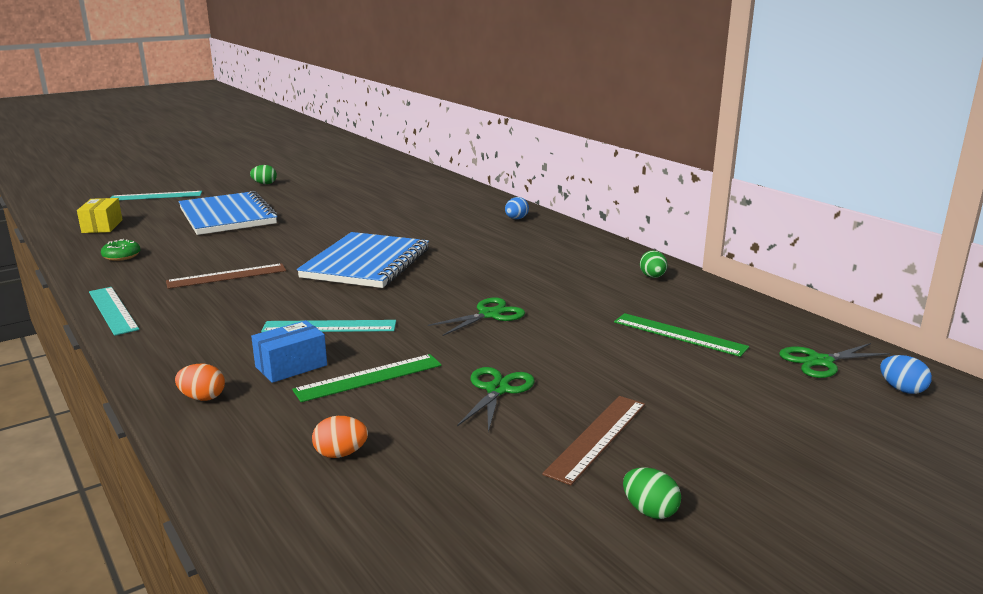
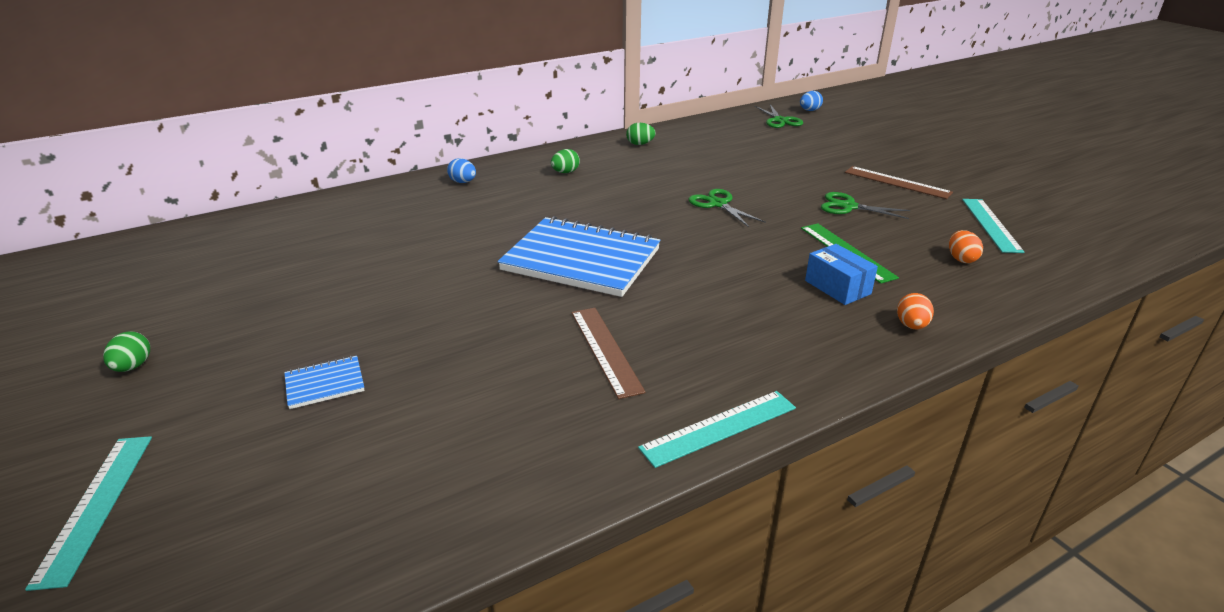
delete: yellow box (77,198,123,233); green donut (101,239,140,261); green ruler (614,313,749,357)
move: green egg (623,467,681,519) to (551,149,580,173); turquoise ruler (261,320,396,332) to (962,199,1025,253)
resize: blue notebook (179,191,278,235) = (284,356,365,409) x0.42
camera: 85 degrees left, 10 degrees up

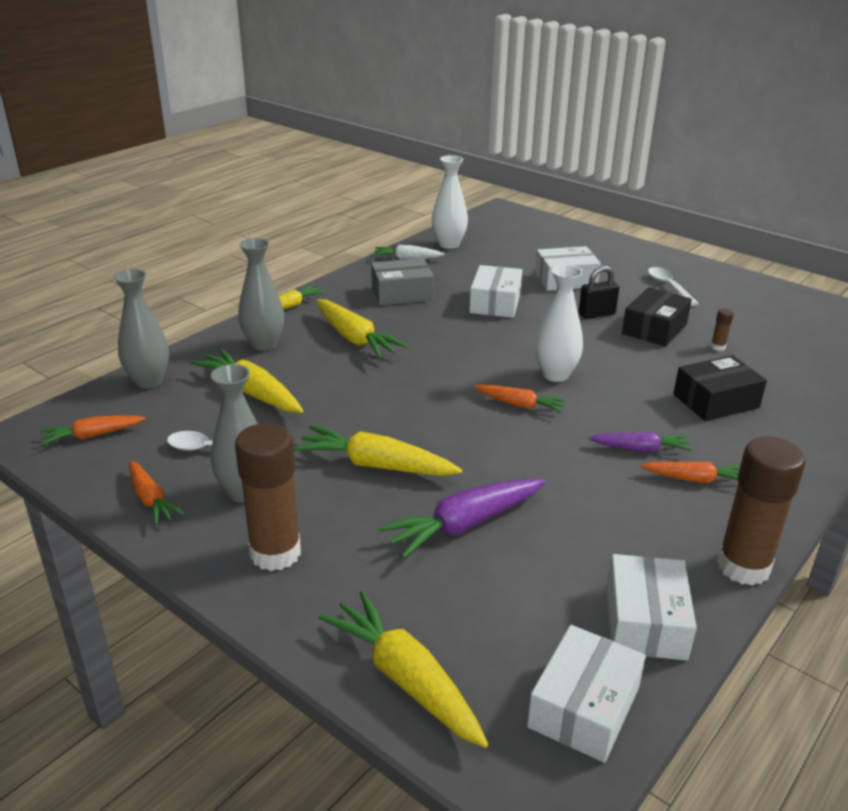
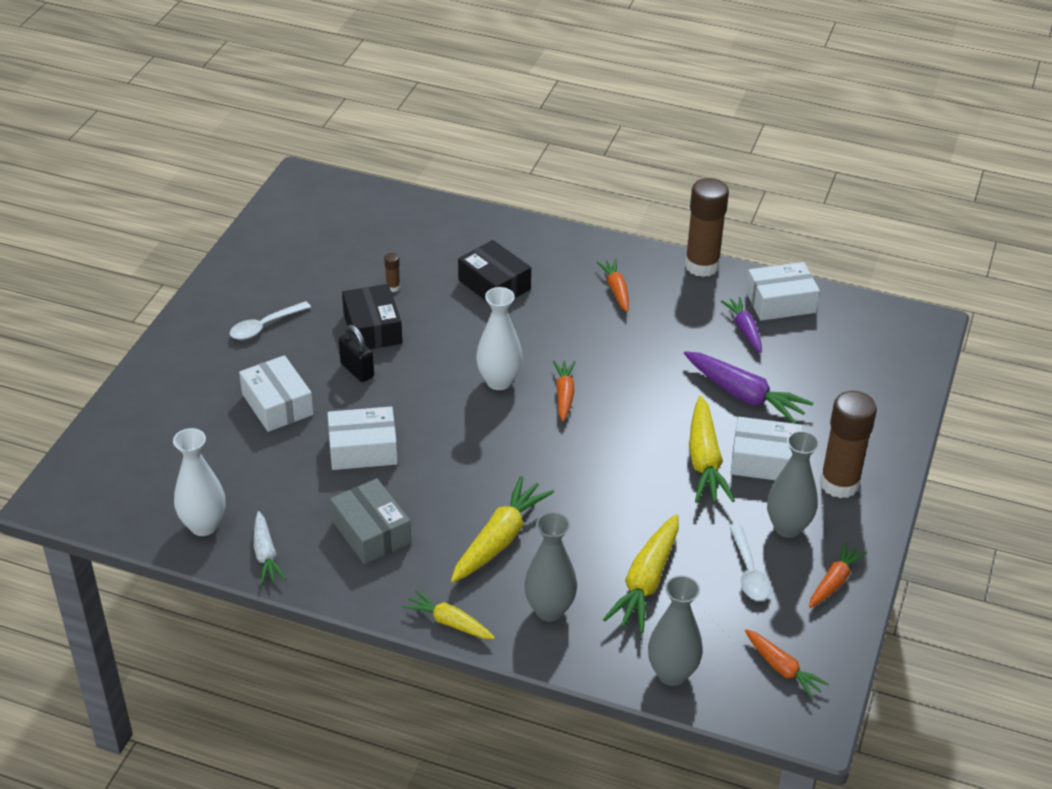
delete: yellow carrot (319,591,488,748)
move: purple carrot (589,432,693,452) to (721,297,762,353); white box (527,625,646,763) to (731,417,803,480)
rotate: black box (622,287,692,347) = (342,284,402,349) 60 degrees clockwise
camera: 110 degrees left, 10 degrees up

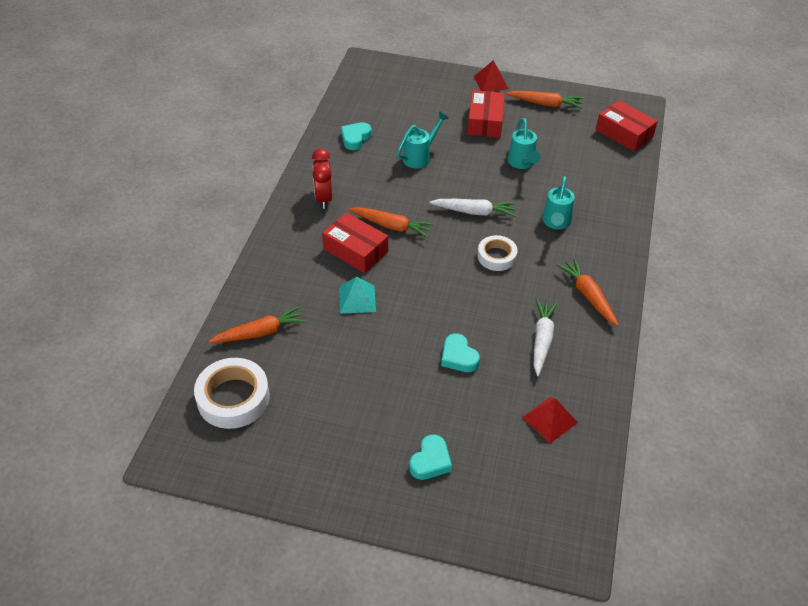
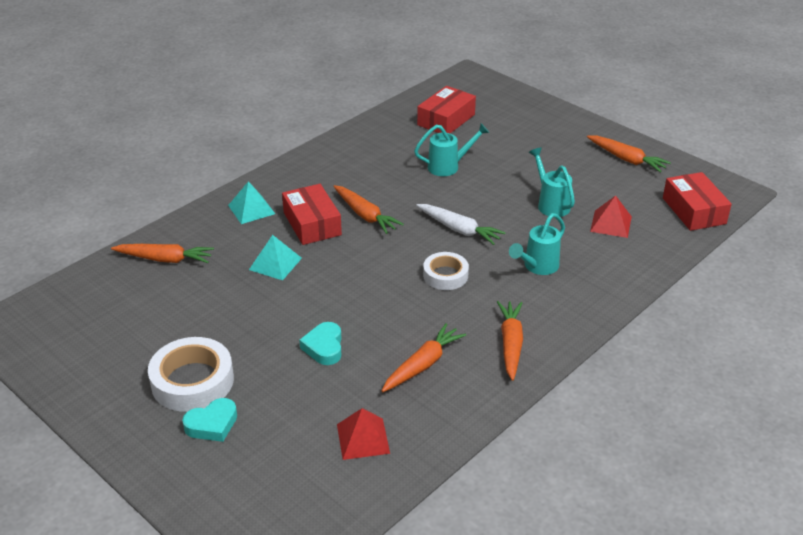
delete: red clock (312,149,332,209); turquoise heart (341,122,372,150)
insert: turquoise pyramid (228,181,275,224)
move: white tape (194,358,270,429) to (148,337,234,412); red box (467,90,505,138) to (417,86,476,133); red pyramid (474,60,508,91) to (590,195,632,238)
recolor: white carrot (534,299,558,376) to orange carrot (382,323,466,392)
rotate: turquoise watering can (508,118,541,169) = (529,147,575,217) 135 degrees clockwise
camera: 30 degrees right, 10 degrees down

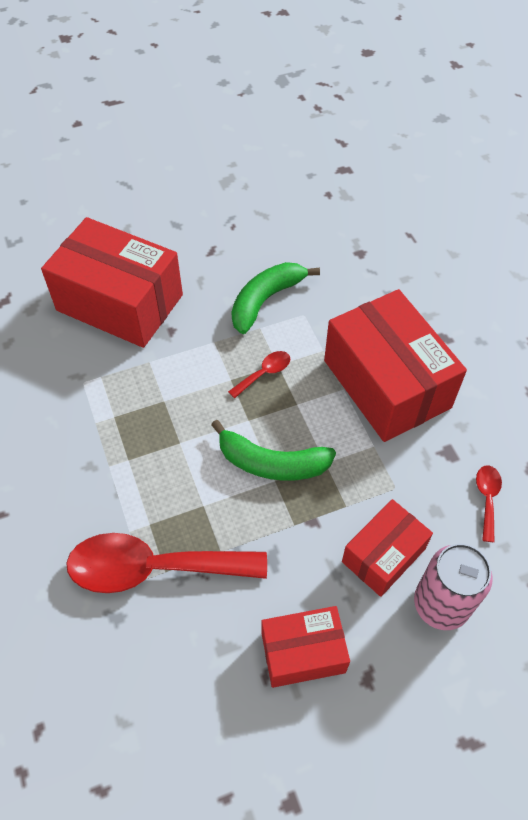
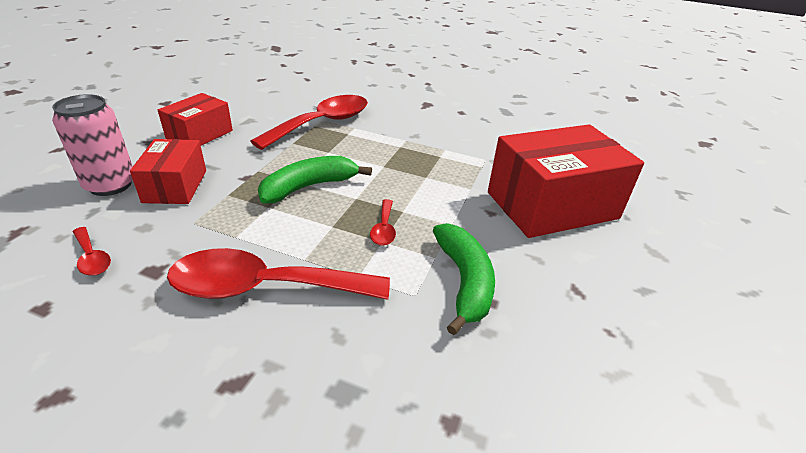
replace: red box (324,289,467,442) to red spoon (167,248,390,300)
camera: 130 degrees right, 20 degrees down

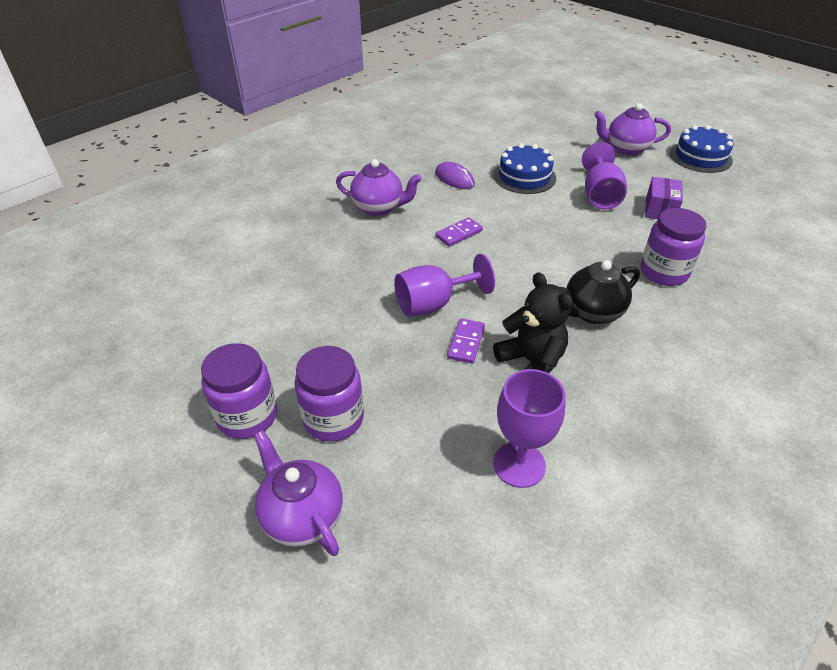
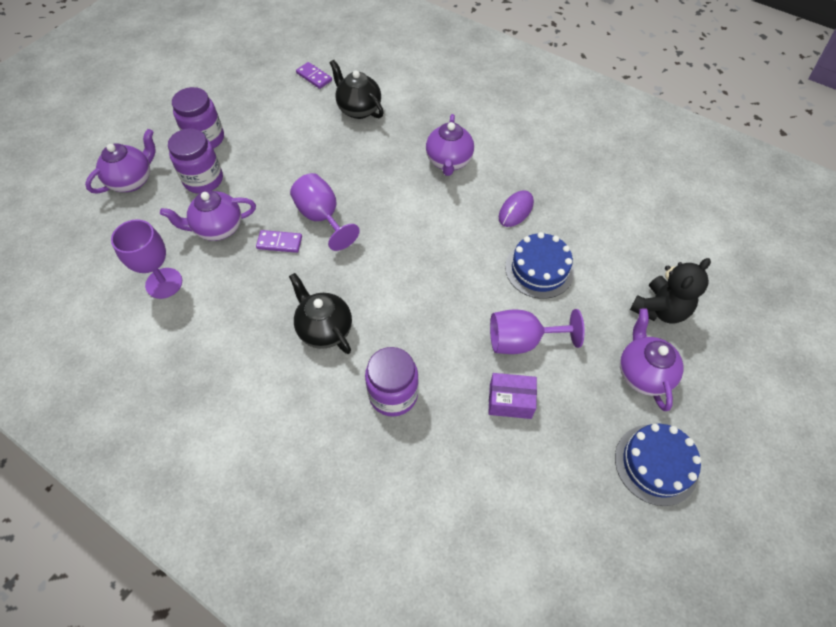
insert: purple teapot (160,190,256,241); black teapot (329,60,384,119)
move: purple domino (435,217,483,246) to (296,62,332,89); black teddy bear (493,272,573,373) to (630,258,711,324)
camera: 80 degrees right, 15 degrees up

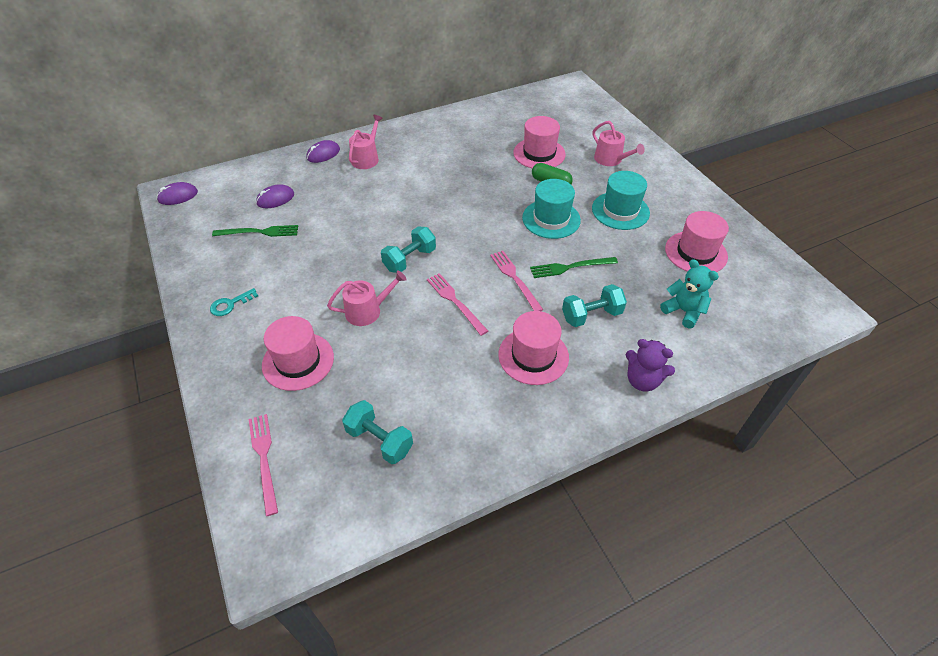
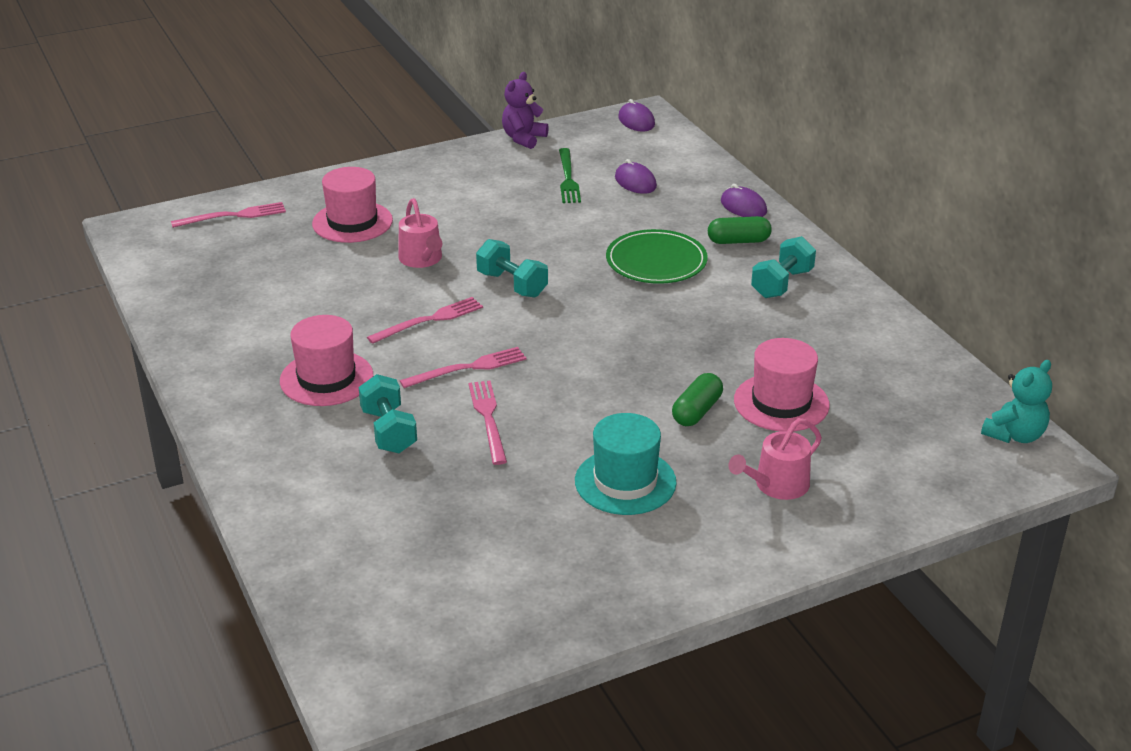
delete: turquoise key (210,288,258,316); turquoise hat (522,179,581,239); pink hat (665,211,729,272)
insert: green plate (606,229,708,284)
move: purple teddy bear (626,339,675,392) to (502,72,549,149); turquoise dumbbell (342,400,413,464) to (751,236,816,298); turquoise teddy bear (660,259,719,329) to (981,360,1052,443)
replace: pink watering can (349,115,383,169) to green capsule (708,216,772,244)
recolor: green fork (530,257,618,278) to pink fork (468,381,507,465)
camera: 90 degrees right, 15 degrees down

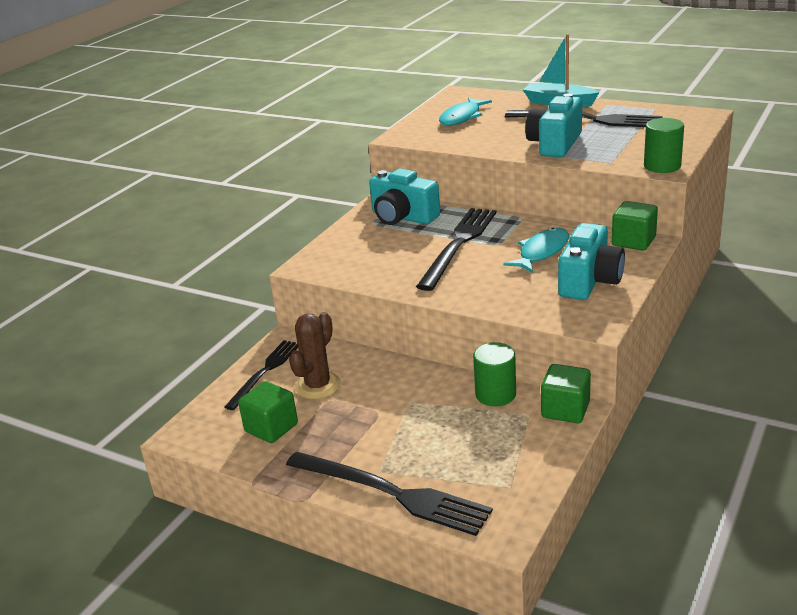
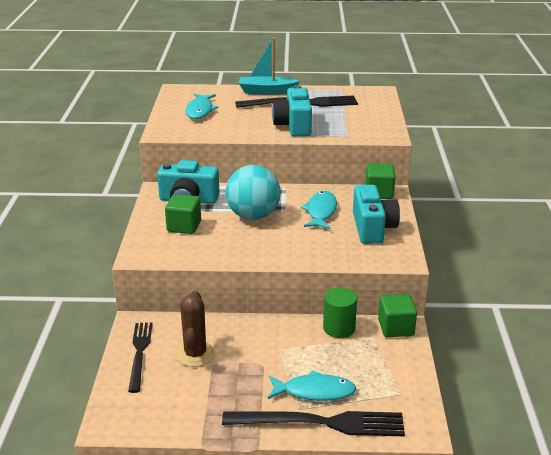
delete: green cylinder (644,118,684,173)
insert: turquoise fish (268,370,356,401)
move: green cube (238,381,298,443) to (165,194,201,234)
replace: black fork (416,208,496,291) to turquoise ball (225,165,281,220)
camera: 30 degrees left, 0 degrees up

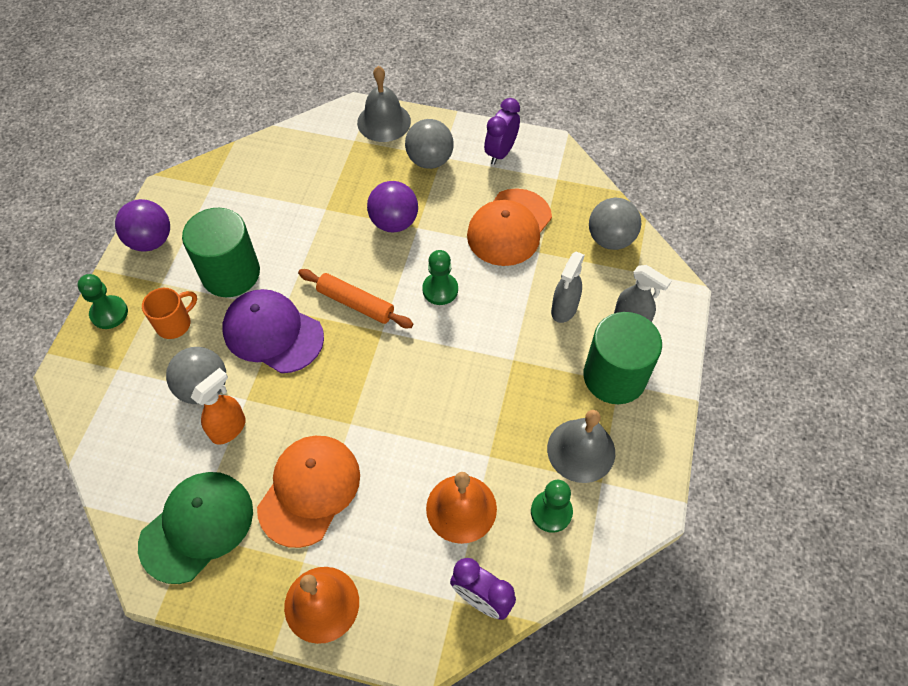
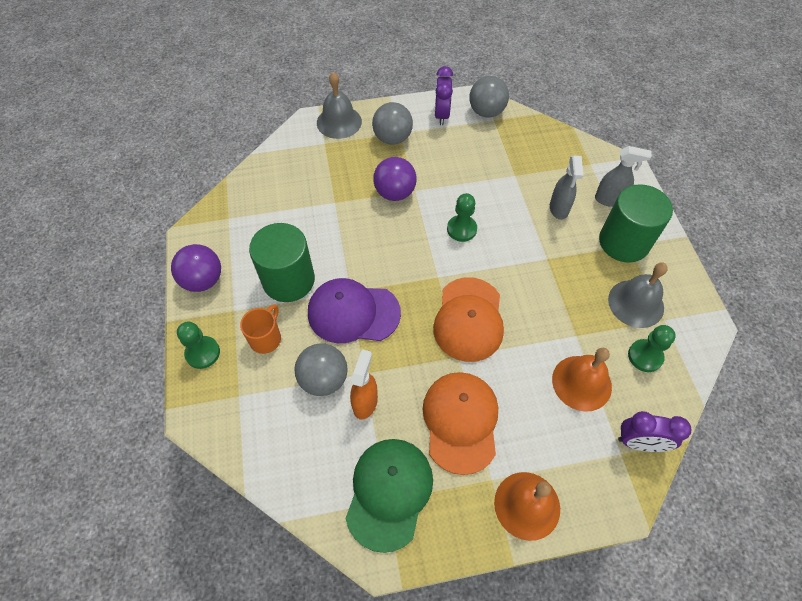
delete: orange rolling pin (298,269,413,328)
move: orange cap (467,188,552,266) to (433,277,504,362); grey ball (589,198,641,250) to (469,76,509,117)
camera: 25 degrees left, 0 degrees up

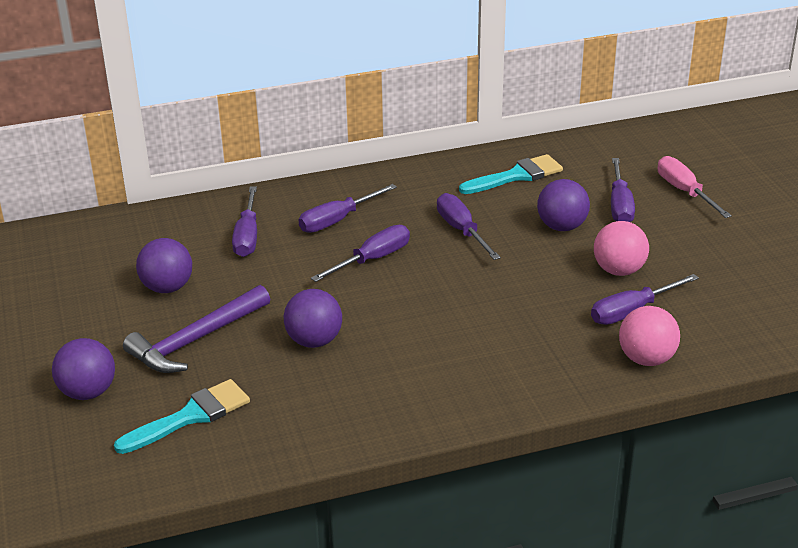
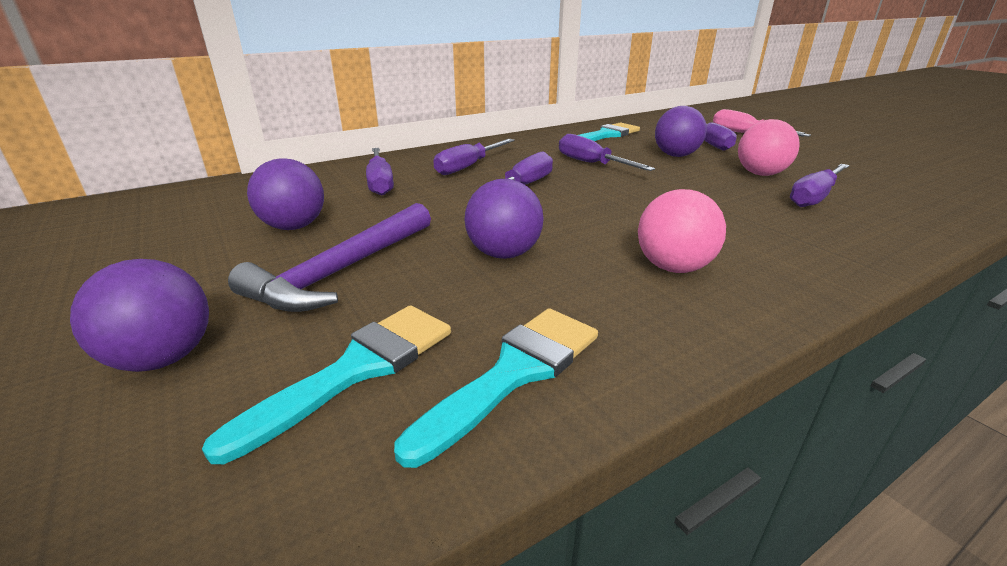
insert: turquoise brush (394,308,598,468)
move: pink ball (619,306,680,366) to (638,189,726,273)
camera: 15 degrees left, 5 degrees down

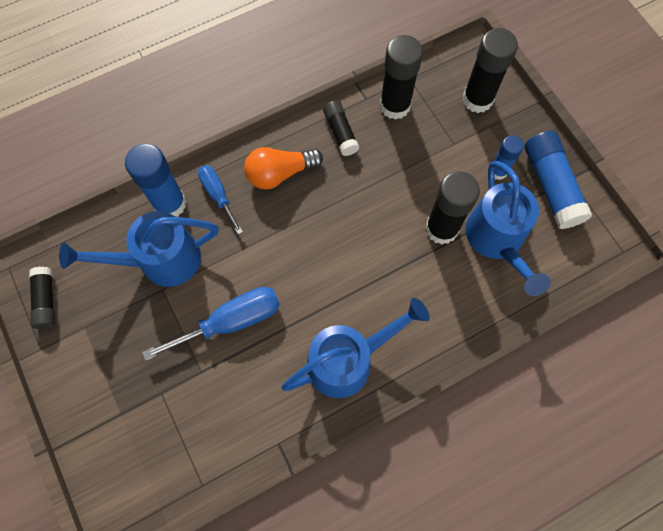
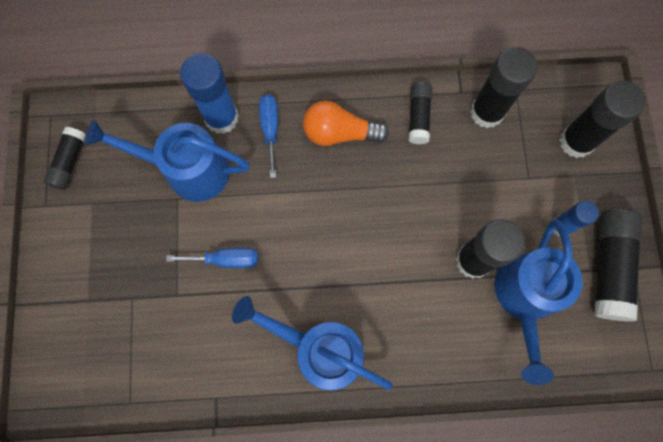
recolor: blue glue stick (525,131,592,229) to black glue stick (595,209,643,322)
rotate: blue watering can (282,298,430,398) = (232,296,393,391) 150 degrees counterclockwise
resize: blue screwdriver (142,287,280,361) = (166,248,258,268) x0.62
camera: 25 degrees right, 5 degrees up

